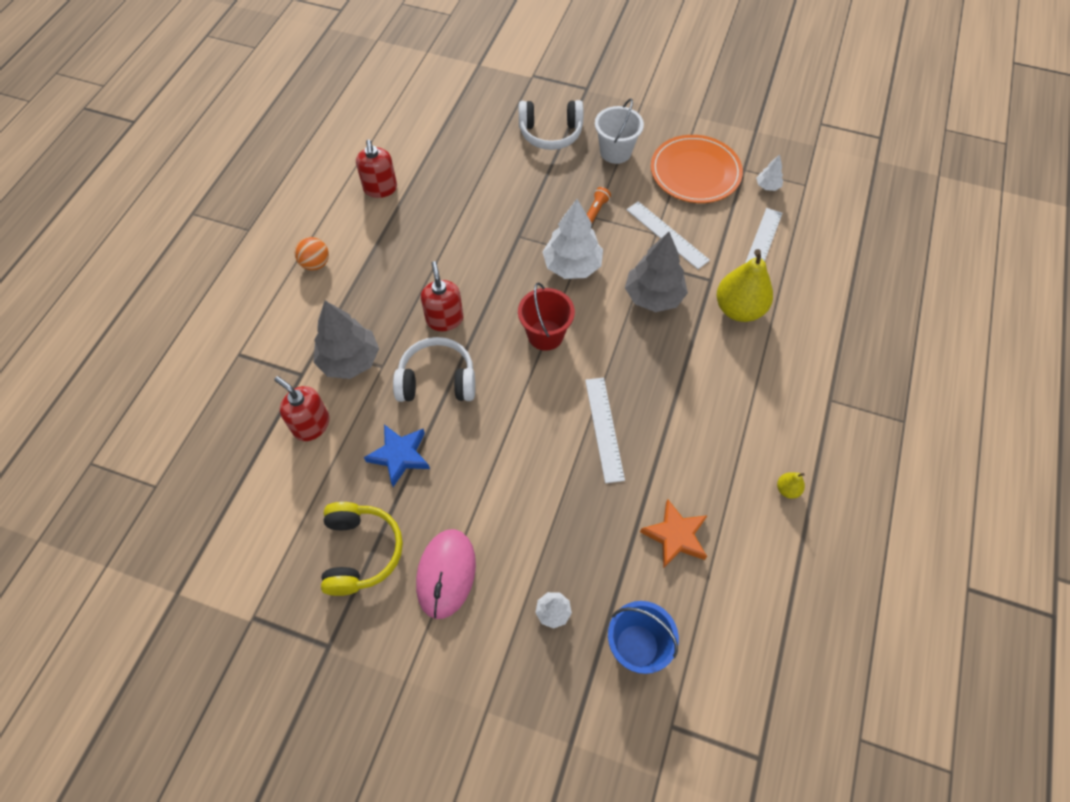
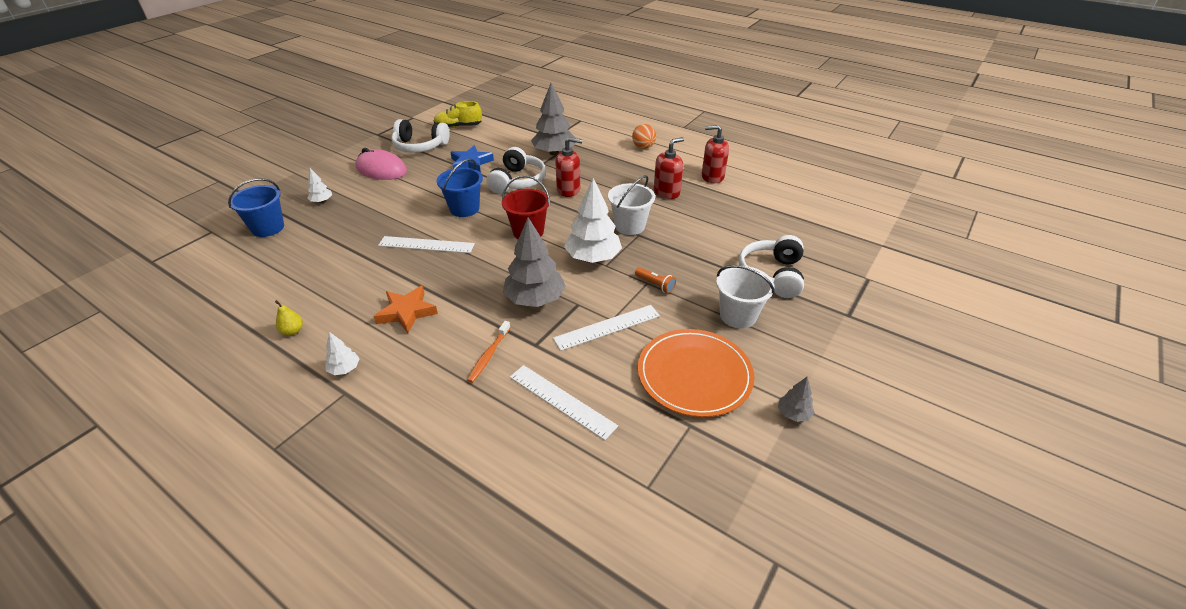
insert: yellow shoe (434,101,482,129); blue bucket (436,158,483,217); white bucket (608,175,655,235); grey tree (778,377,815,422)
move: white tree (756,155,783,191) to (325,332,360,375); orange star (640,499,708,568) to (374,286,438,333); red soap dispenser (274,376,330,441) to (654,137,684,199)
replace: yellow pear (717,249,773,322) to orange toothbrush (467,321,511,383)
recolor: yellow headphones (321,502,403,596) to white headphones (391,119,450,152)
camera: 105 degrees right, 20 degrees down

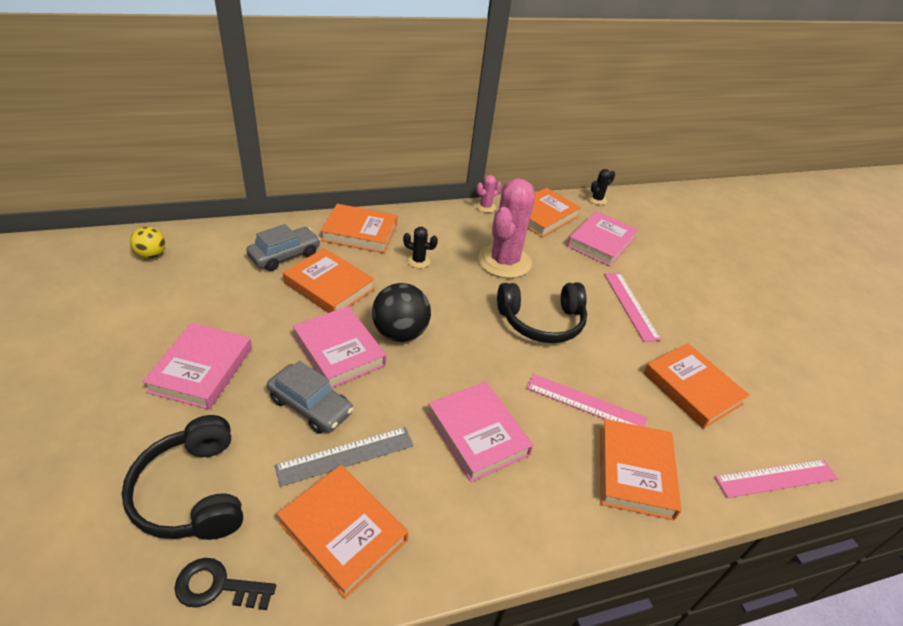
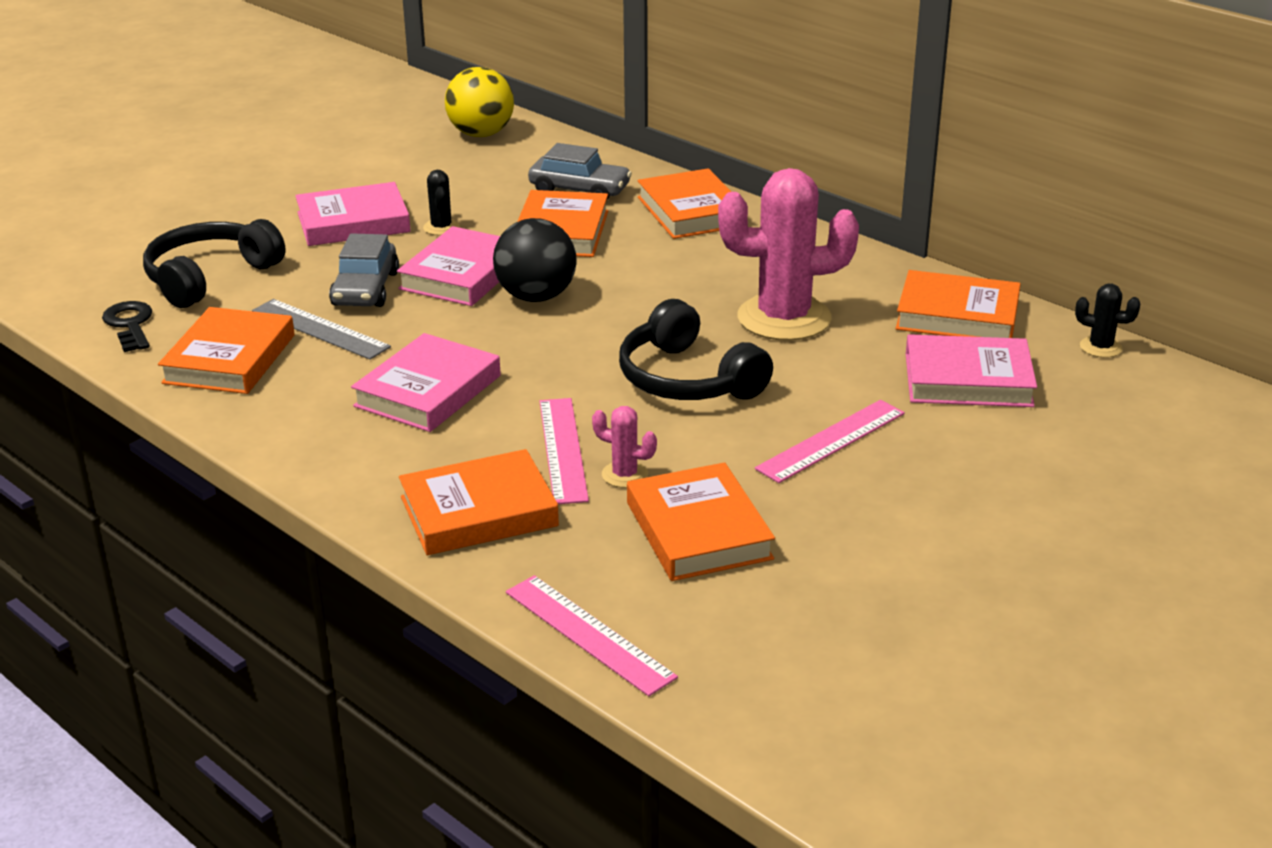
move: black cactus (403,227,438,268) to (423,170,460,235); pink cactus (476,175,502,213) to (592,406,657,488)
rotate: orange book (644,343,750,429) = (627,462,775,581) 45 degrees counterclockwise
resize: yellow ball (130,227,165,259) = (445,67,514,137) x1.69
camera: 65 degrees right, 10 degrees down

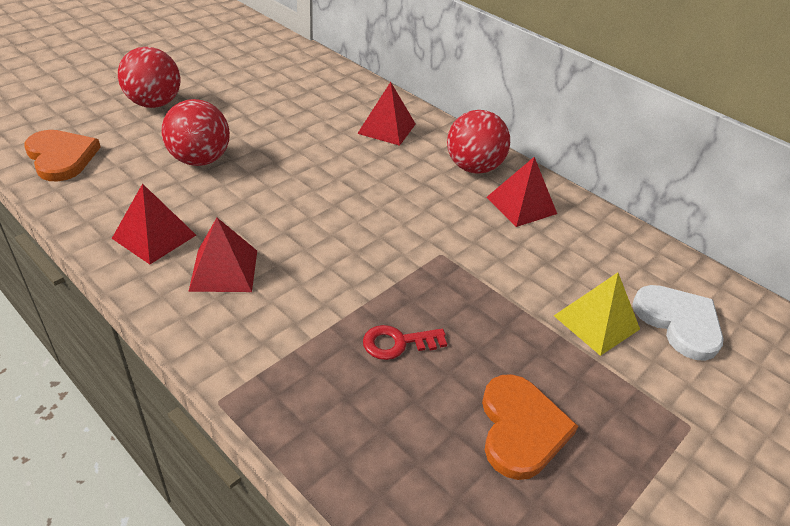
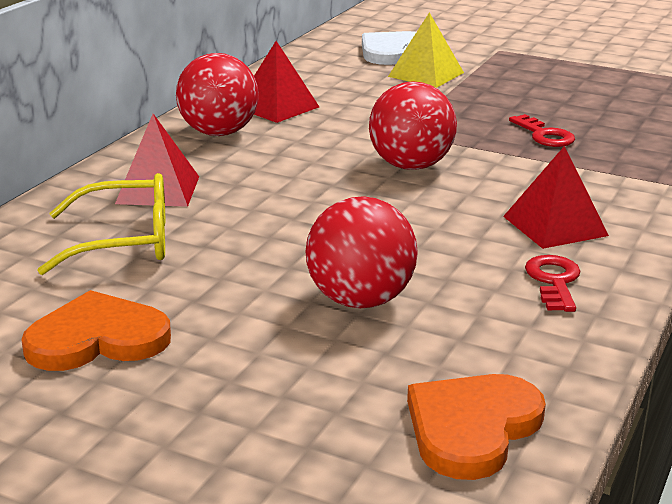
insert: yellow glasses (37,173,165,275)
move: orange heart (482,374,578,480) to (21,290,171,371); red ball (118,47,180,108) to (369,81,457,170)
replace: red pyramid (112,183,196,264) to red key (525,255,580,312)
camera: 105 degrees left, 15 degrees down

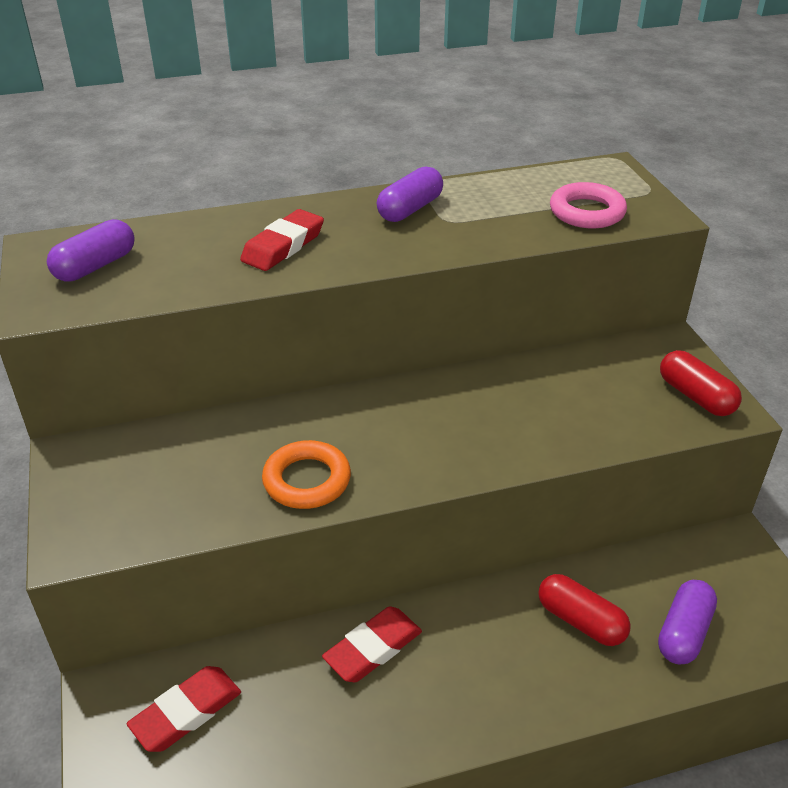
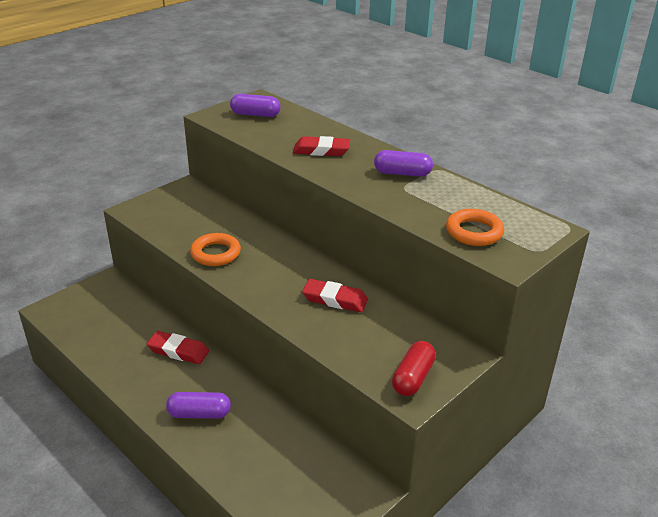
delete: red capsule (538,574,631,646)
move: purple capsule (658,580,717,664) to (166,392,231,419); red eraser (127,666,241,752) to (302,279,368,312)
recolor: pink ring (550,182,627,228) to orange ring (446,209,504,246)
camera: 60 degrees right, 5 degrees down

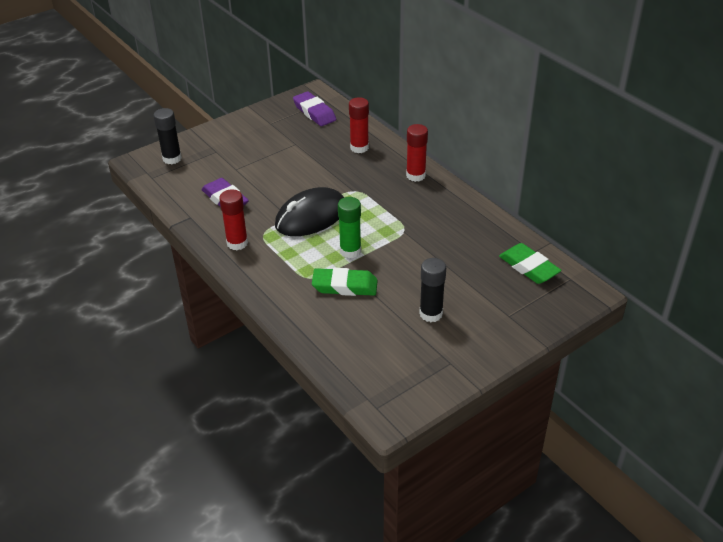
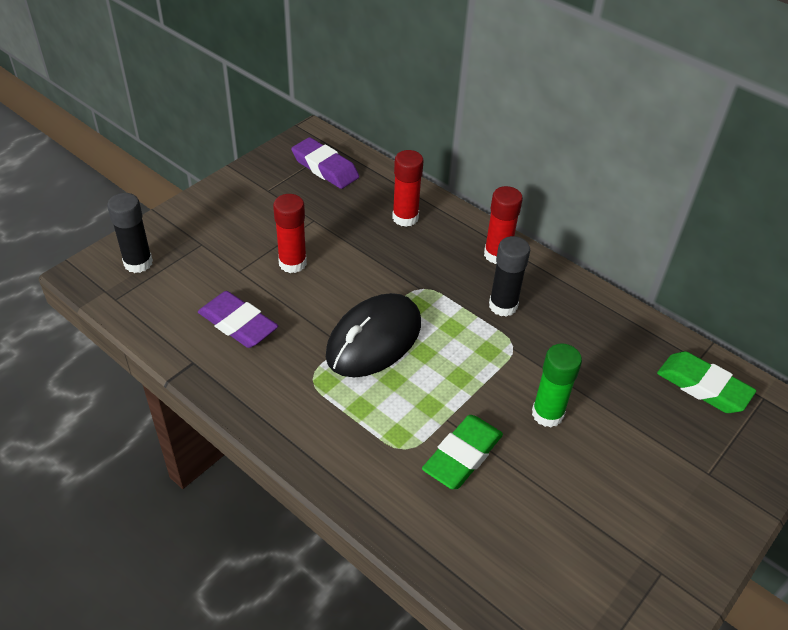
move: red glue stick (219,189,248,250) to (273,194,307,273); black glue stick (419,258,446,322) to (489,236,530,317); green glue stick (338,197,361,258) to (532,344,582,427)
rotate: green eraser (312,268,378,296) = (422,415,503,489) 45 degrees counterclockwise
camera: 15 degrees left, 5 degrees up

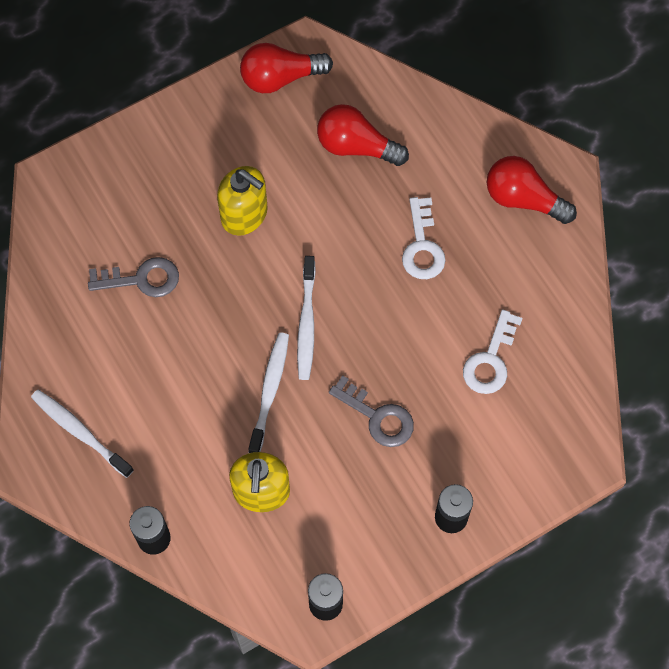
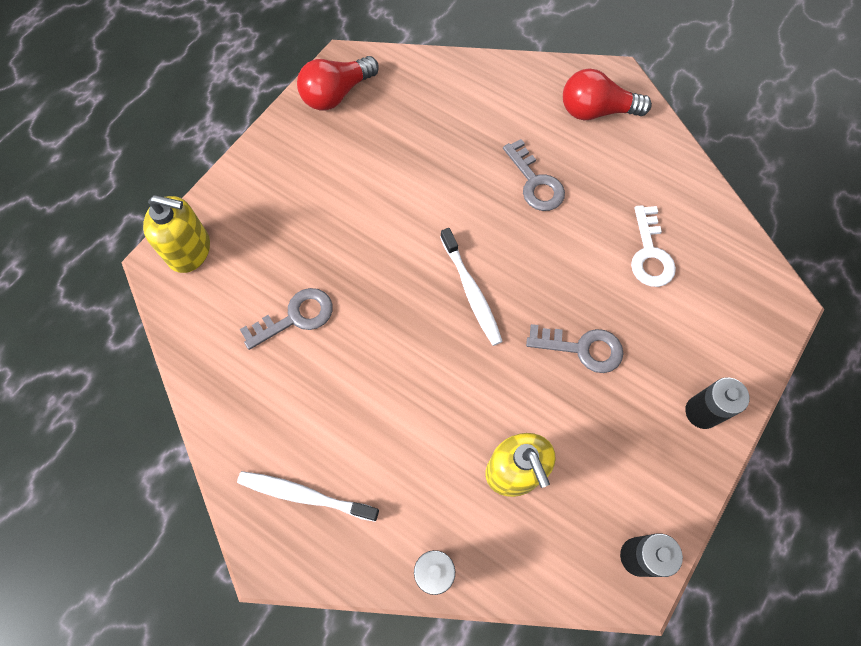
delete: white toothbrush (248,332,289,453); red light bulb (317,104,409,166)
move: yellow soap dispenser (217,166,268,236) to (143,195,210,273)
recolor: white key (402,197,446,279) to grey key (503,139,565,211)
camera: 25 degrees left, 0 degrees up

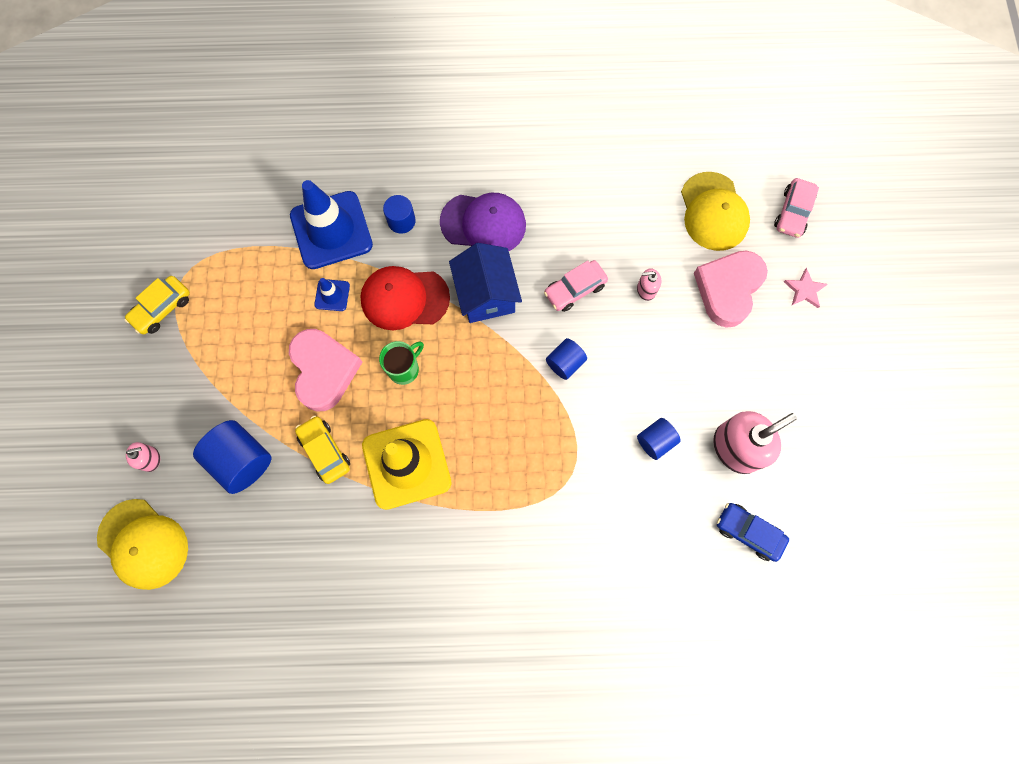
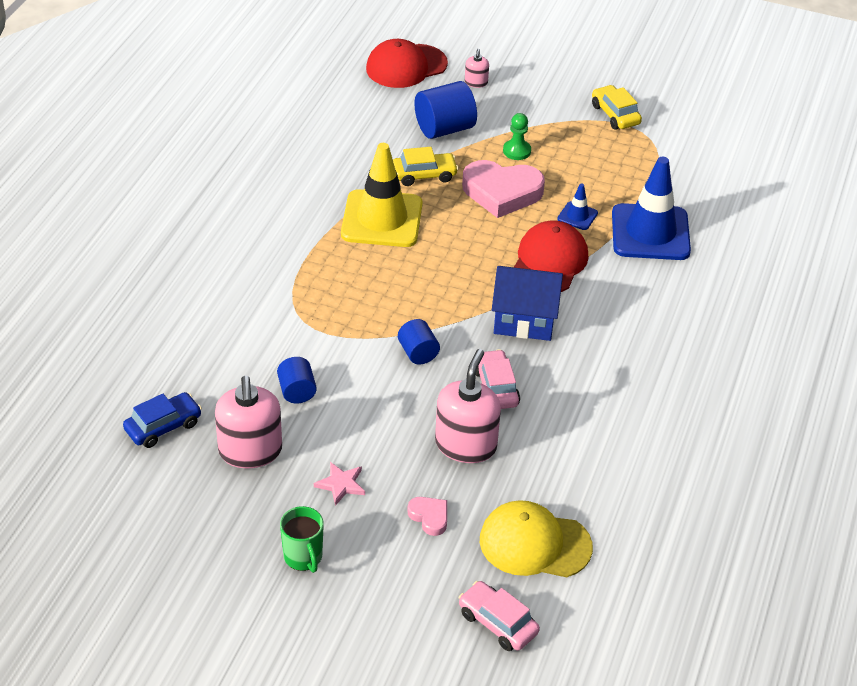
delete: blue cylinder (383,195,416,234); purple cap (440,193,526,251)
insert: green pawn (503,113,531,160)
move: green mug (379,341,424,385) to (280,506,324,573); pink star (784,268,827,308) to (314,462,365,506)
recolor: yellow cap (97,499,188,590) to red cap (366,39,448,88)
resize: pink heart (694,251,768,328) = (407,497,447,536) x0.47; pink soap dispenser (637,268,661,301) = (435,349,501,463) x2.12
camera: 110 degrees right, 30 degrees down

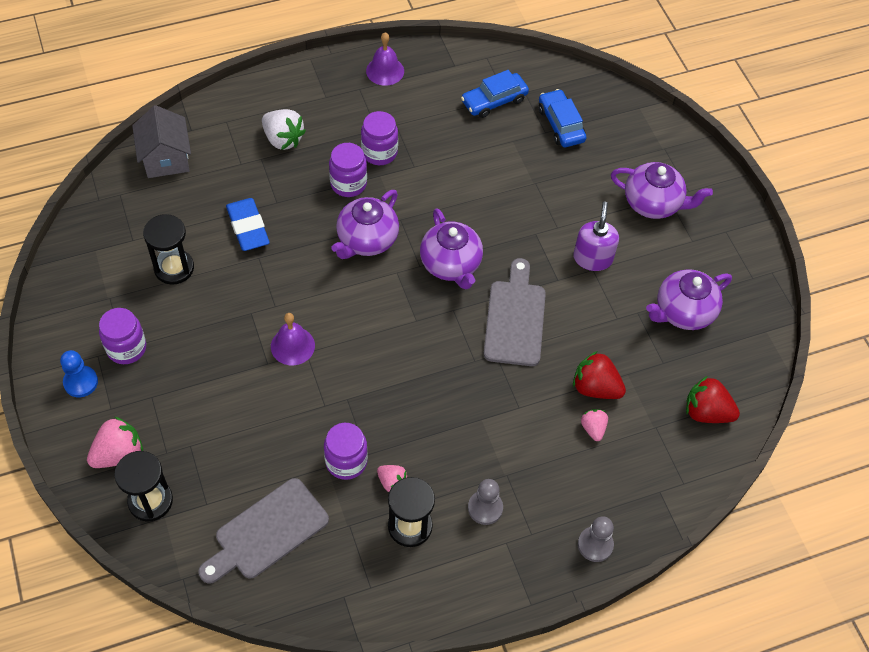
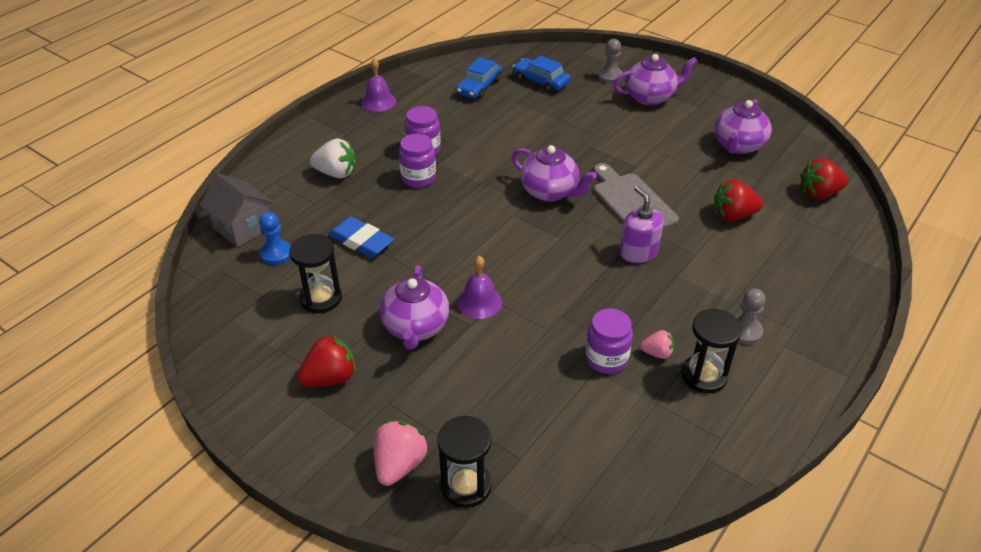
delete: grey cutting board (199,478,329,584); pink strawberry (581,409,608,441)
move: blue pawn (60,350,98,397) to (259,212,291,265); purple teapot (331,190,399,259) to (380,265,449,350); grey pawn (578,516,614,562) to (598,39,623,83); purple soap dispenser (573,201,619,271) to (620,186,664,263)
replace: purple jar (99,308,146,364) to red strawberry (297,334,356,387)
camera: 30 degrees left, 15 degrees down

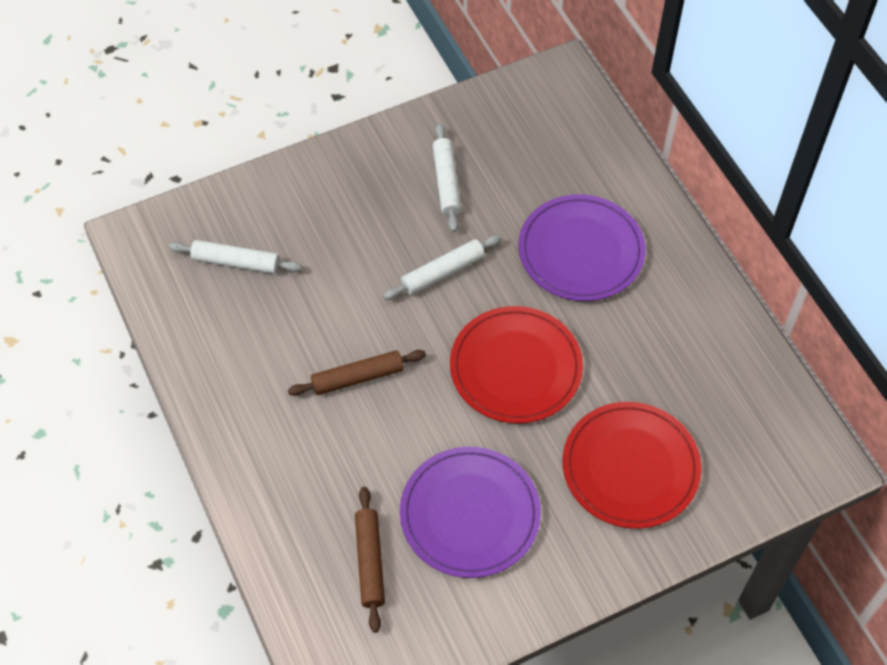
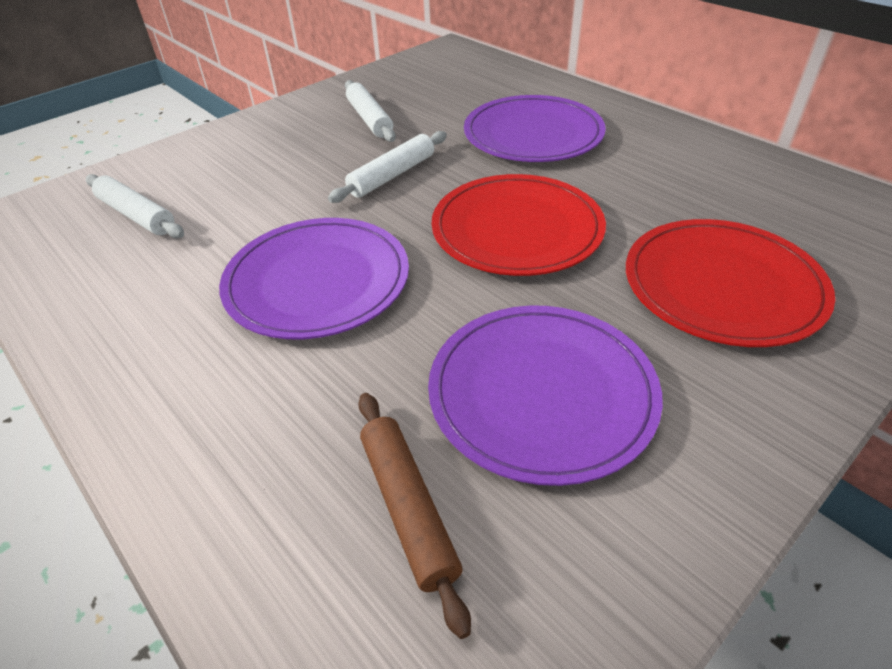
replace: brown rolling pin (288,350,426,396) to purple plate (219,218,409,339)
rotate: white rolling pin (169,240,302,274) = (86,174,184,238) 45 degrees clockwise
camera: 15 degrees left, 15 degrees down

